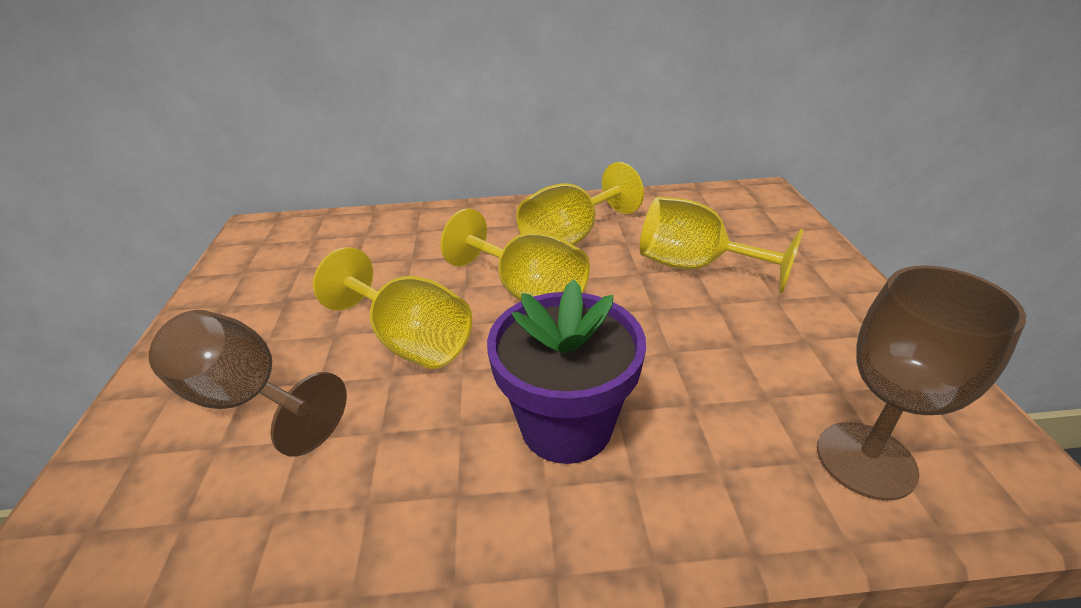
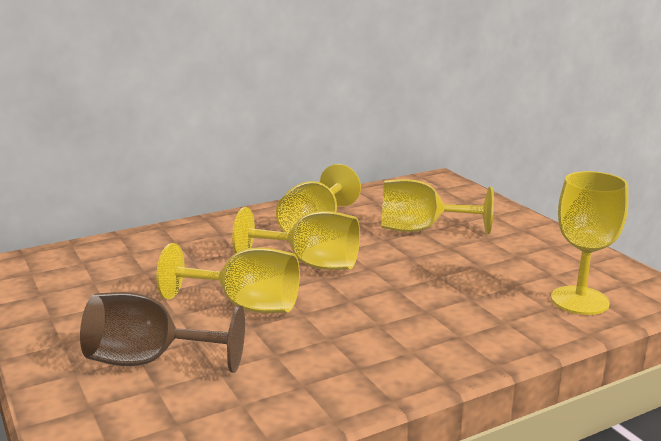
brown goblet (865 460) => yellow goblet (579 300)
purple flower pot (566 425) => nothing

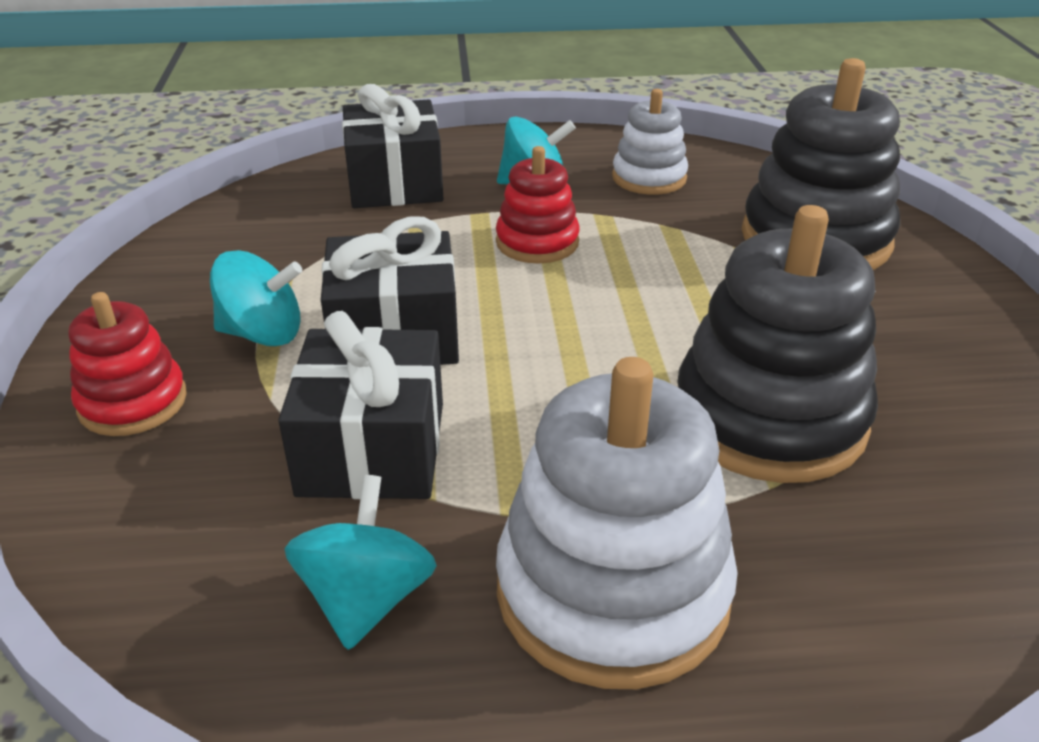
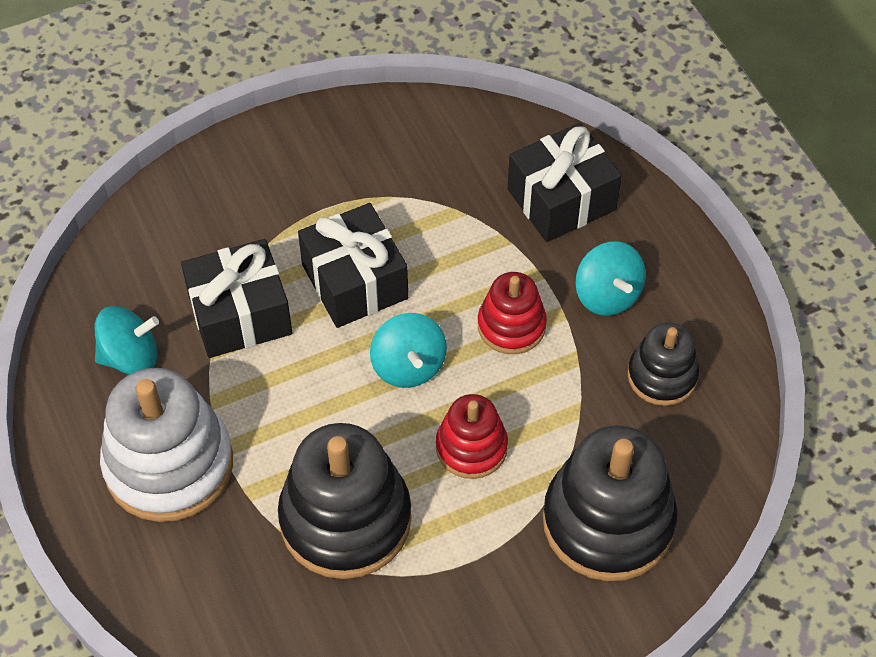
white stacking toy (649 178) => black stacking toy (662 376)
turquoise spinning top (262 334) => turquoise spinning top (408 366), moved
red stacking toy (133 402) => red stacking toy (471 447), moved

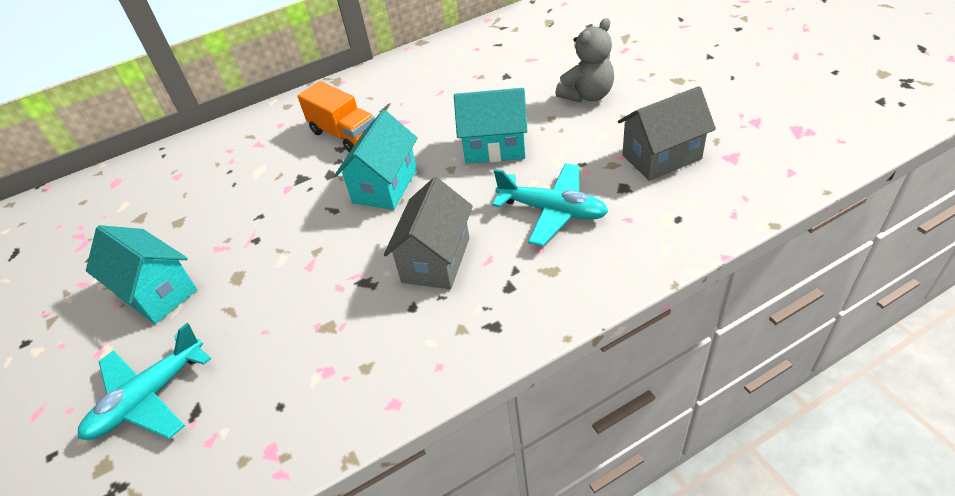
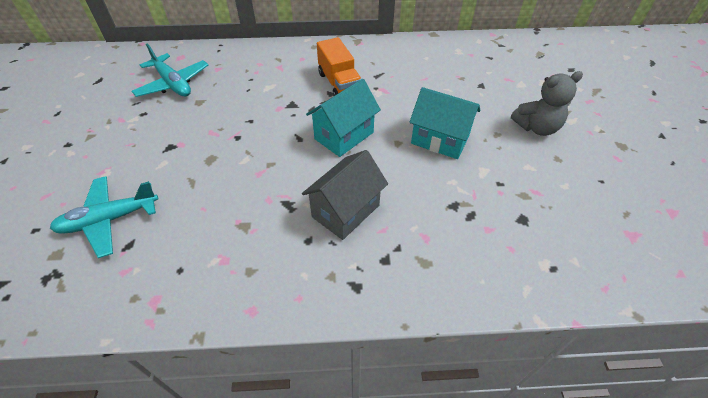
grey house (661 157) => nothing
turquoise plane (552 211) => turquoise plane (173 84), moved
turquoise house (157 292) => nothing

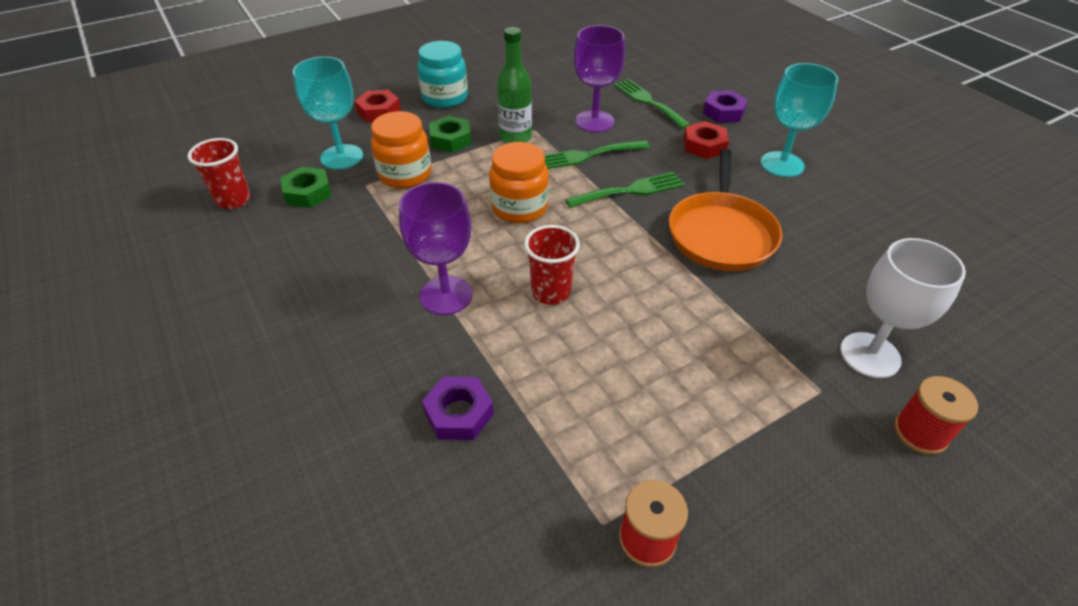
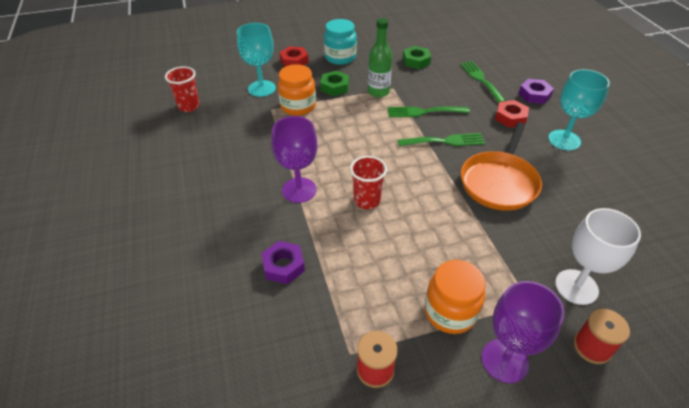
purple goblet (594 121) => purple goblet (504 360), moved
orange jar (519 207) => orange jar (450 312), moved
green nut (308 193) => green nut (416 61), moved

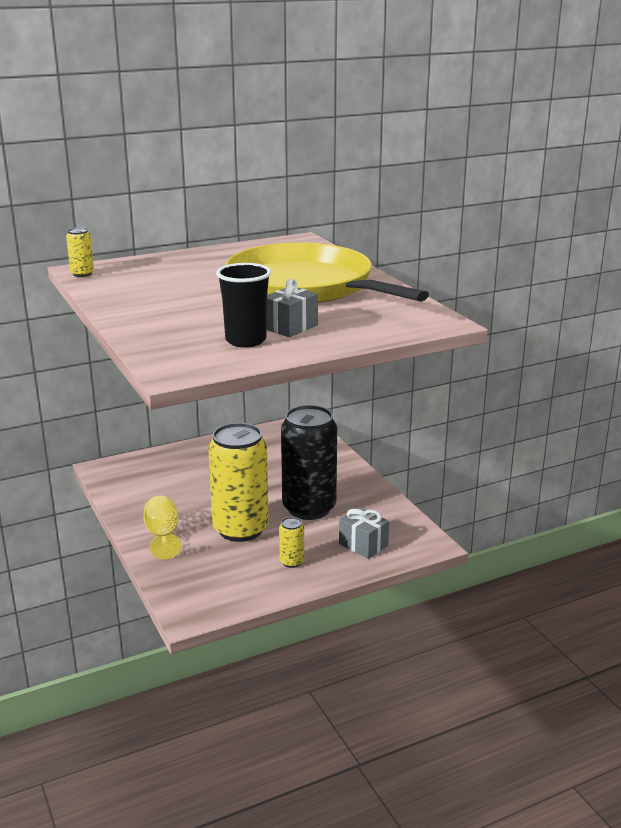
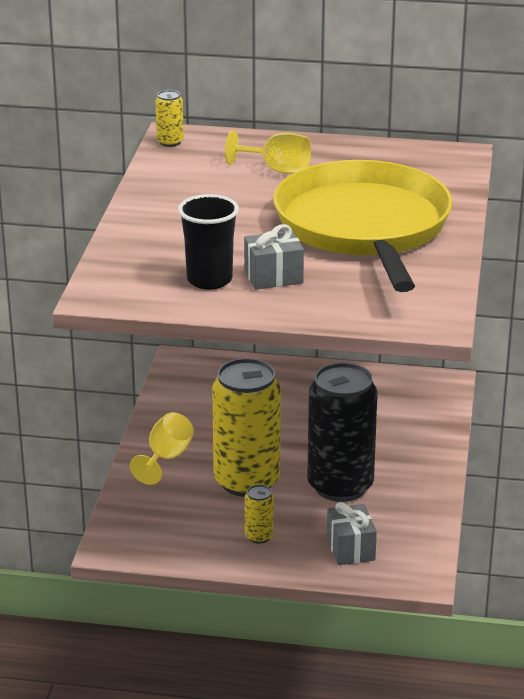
nothing => yellow goblet (277 170)

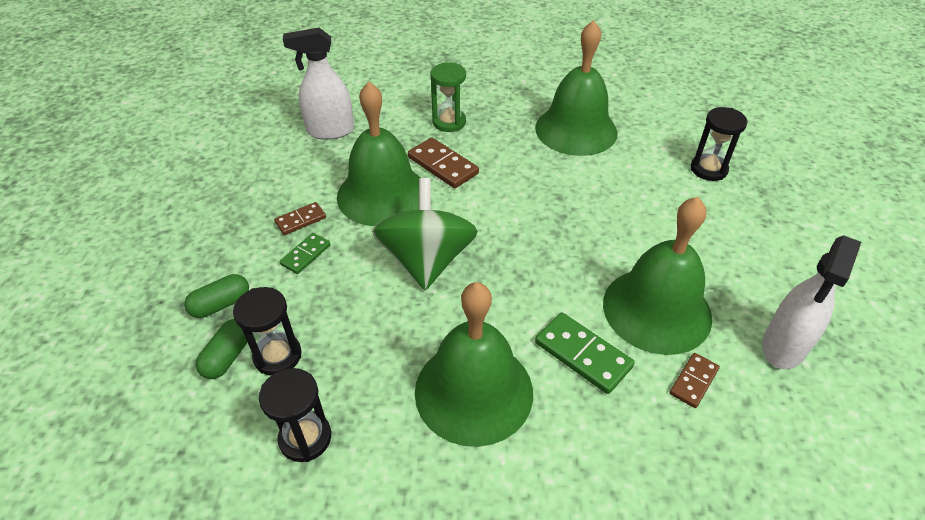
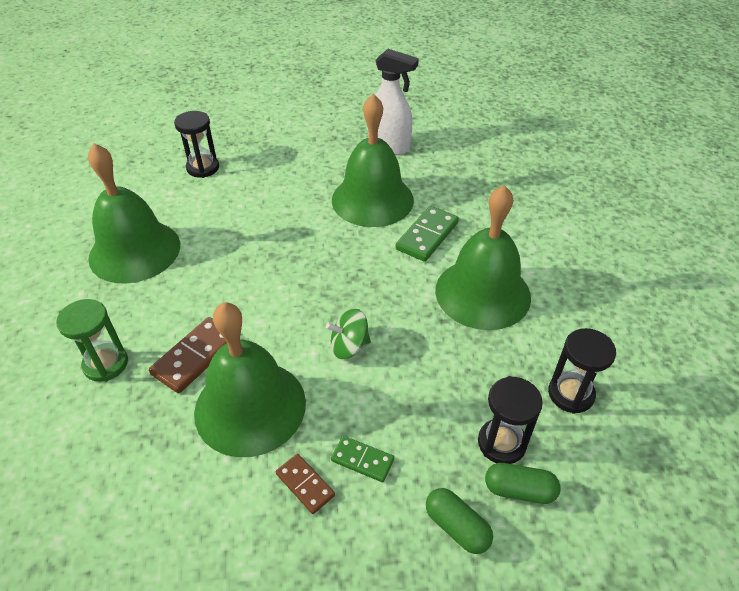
white spray bottle (330 131) => nothing
green spinning top (426 260) => green spinning top (349 346), x0.50
brown domino (694 381) => nothing

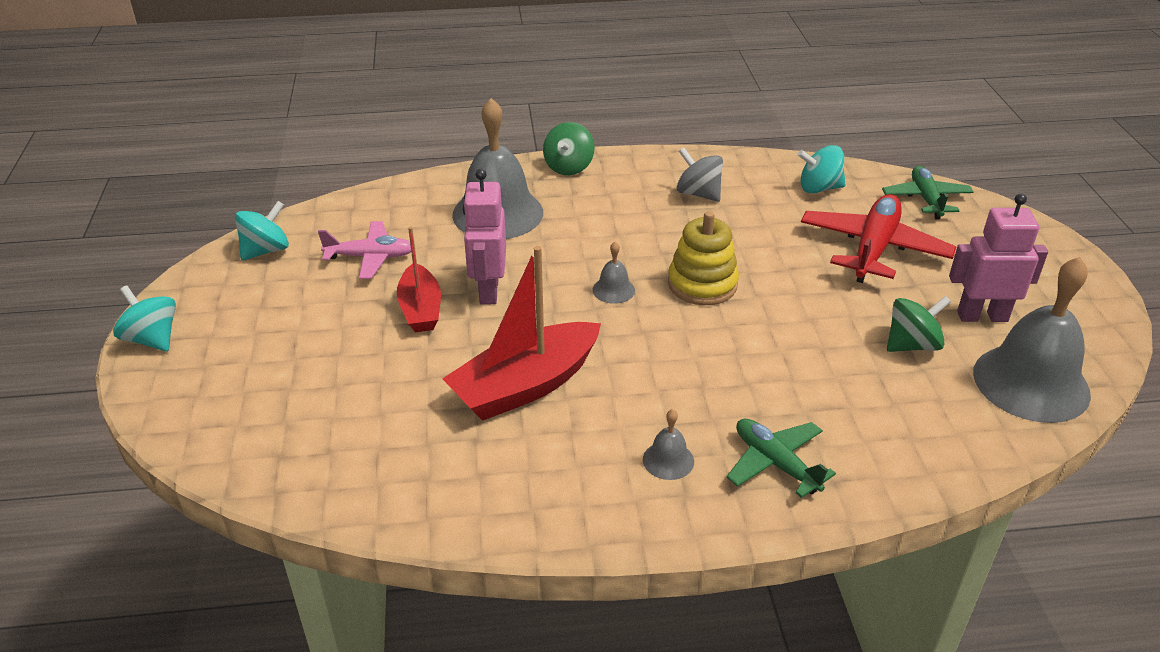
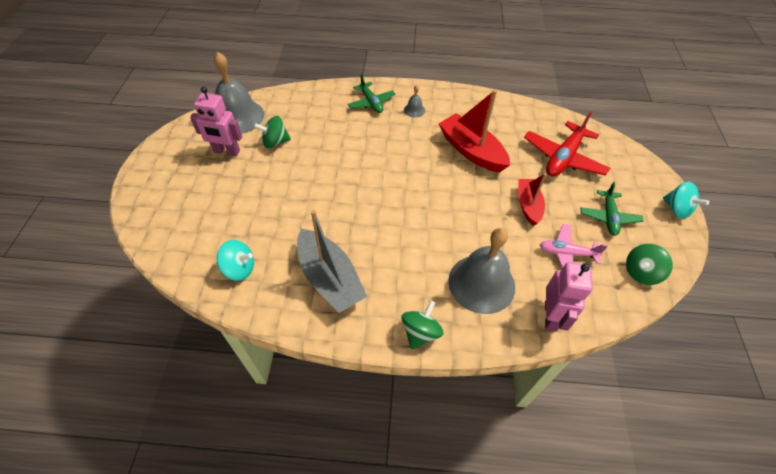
grey spinning top (698 194) => grey boat (330 278)
green plane (926 199) => green plane (608 217), moved
pink robot (488 290) => pink robot (551 316), moved
red plane (873 249) => red plane (563 158), moved
turquoise spinning top (266 250) => green spinning top (641 272)
yellow stacking toy (702 284) => nothing
grey bell (613 290) => nothing
red boat (525 386) => red boat (471 151), 105 degrees counterclockwise

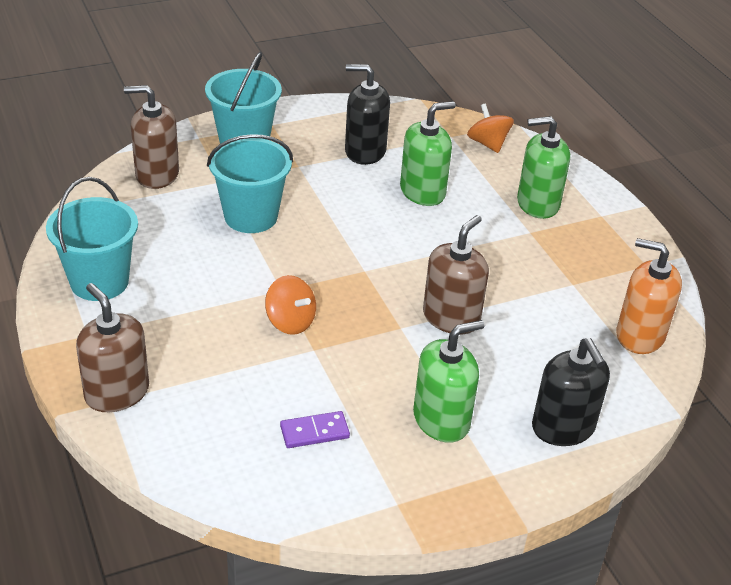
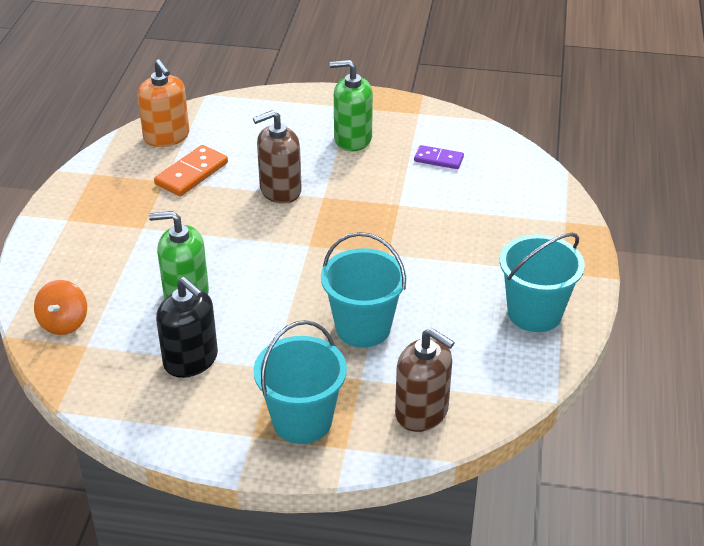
green soap dispenser (537 204) => nothing
orange spinning top (290 322) => nothing
brown soap dispenser (117 392) => nothing
black soap dispenser (563 427) => nothing
nothing => orange domino (192 174)

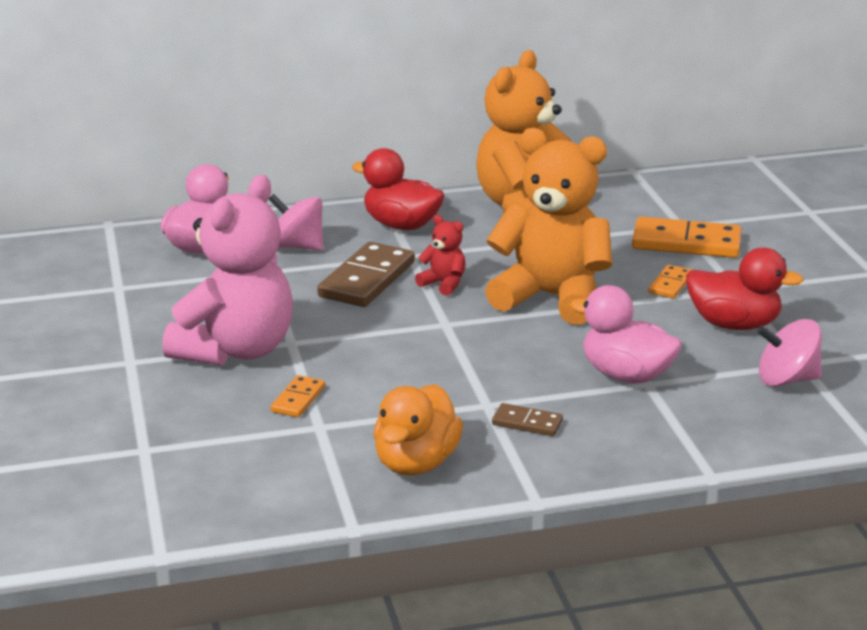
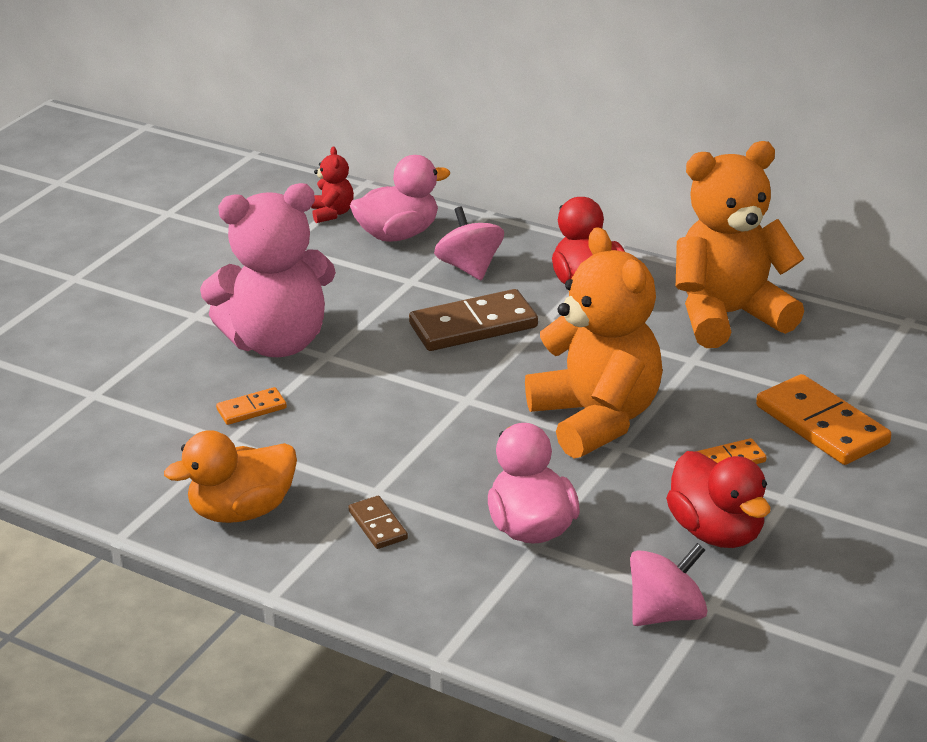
red teddy bear (443 284) => red teddy bear (332 213), moved
pink spinning top (786 380) => pink spinning top (666 614), 105 degrees clockwise

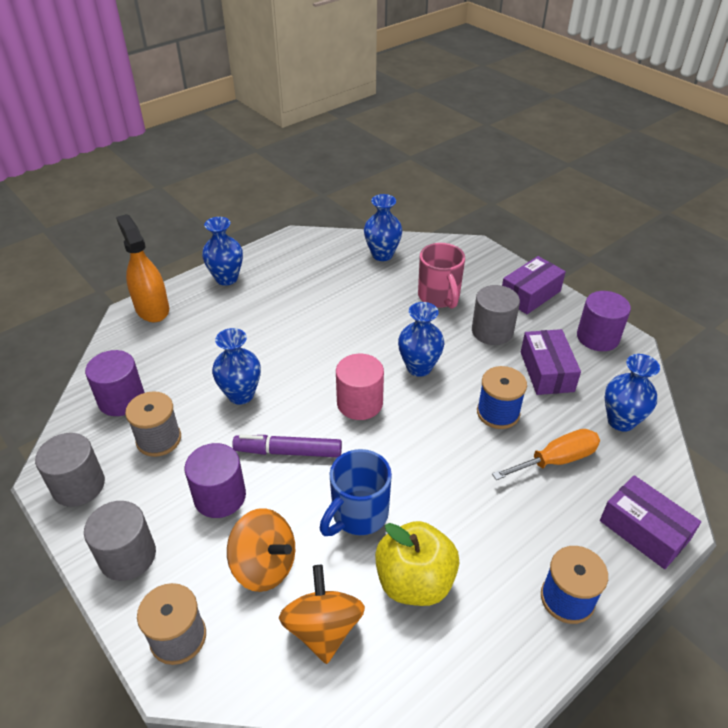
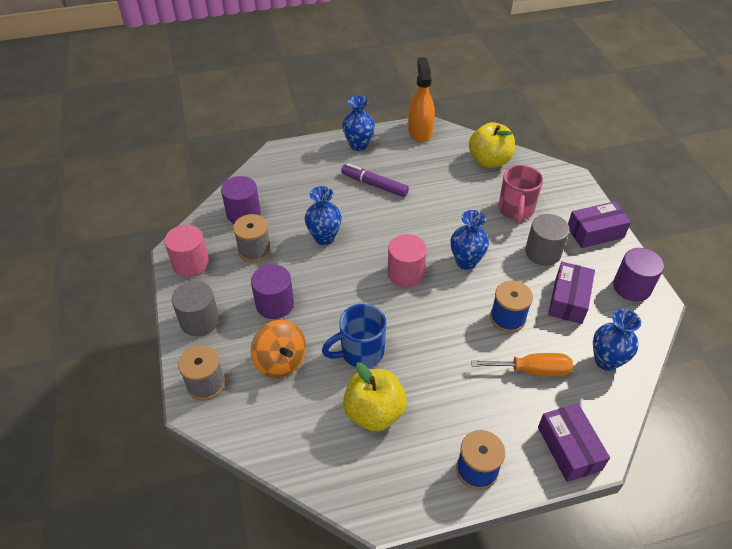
blue vase (382 254) => yellow apple (489 161)
orange spray bottle (152 309) => orange spray bottle (420 131), moved
grey cylinder (78 485) => pink cylinder (191 263)
purple marker (288 452) => purple marker (374 185), moved
orange spinning top (323 628) => nothing

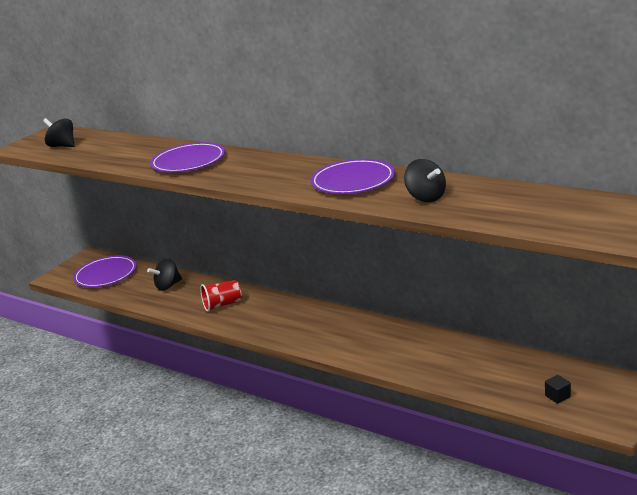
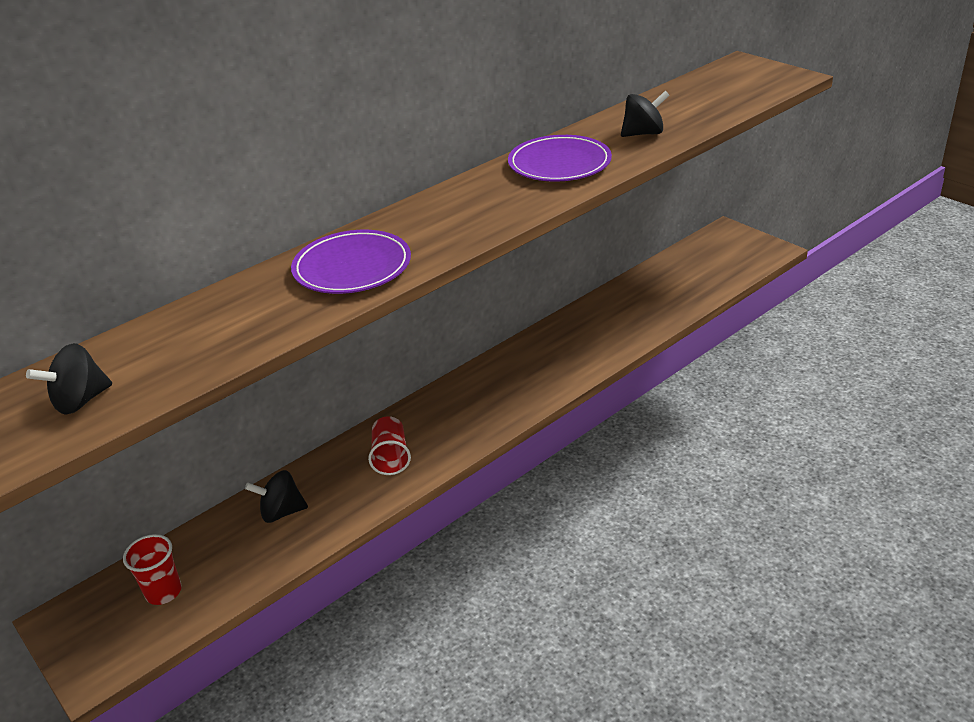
purple plate (106 275) => red cup (163 592)
black spinning top (168 286) => black spinning top (281 512), 105 degrees clockwise
black cube (557 396) => nothing

